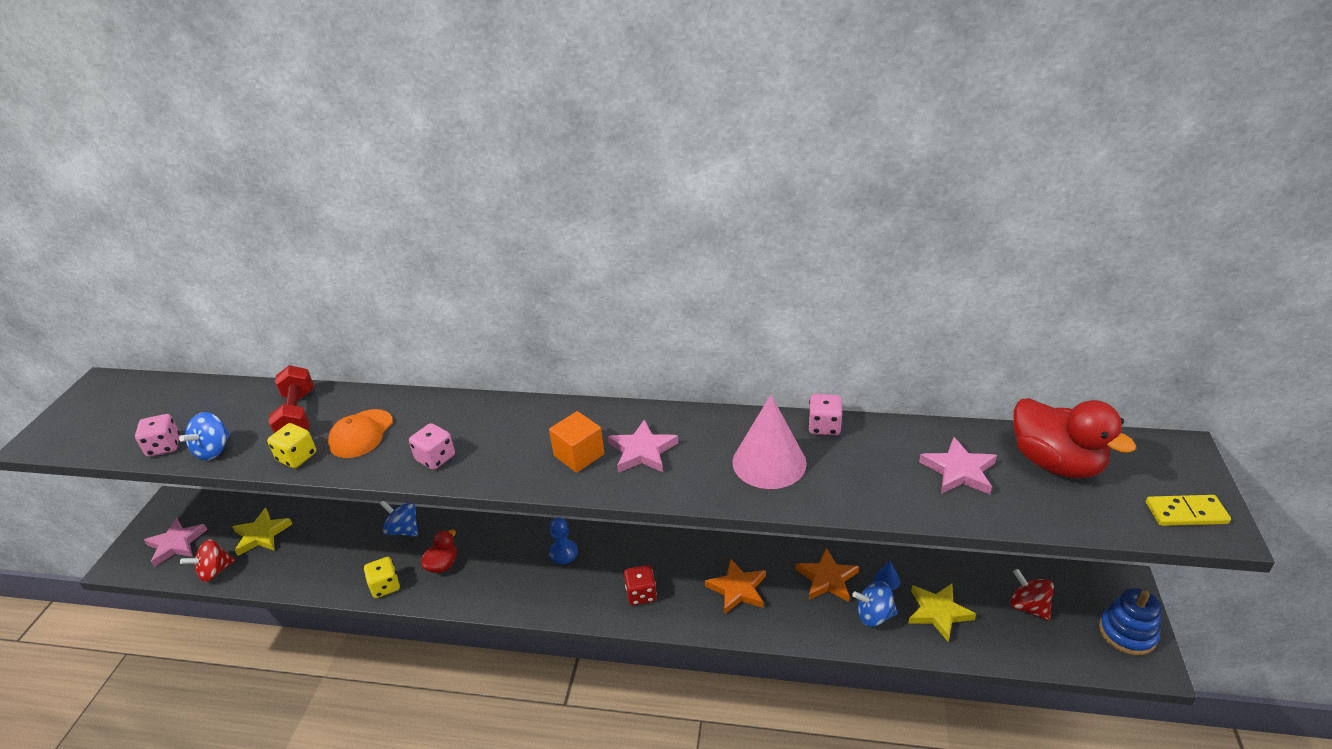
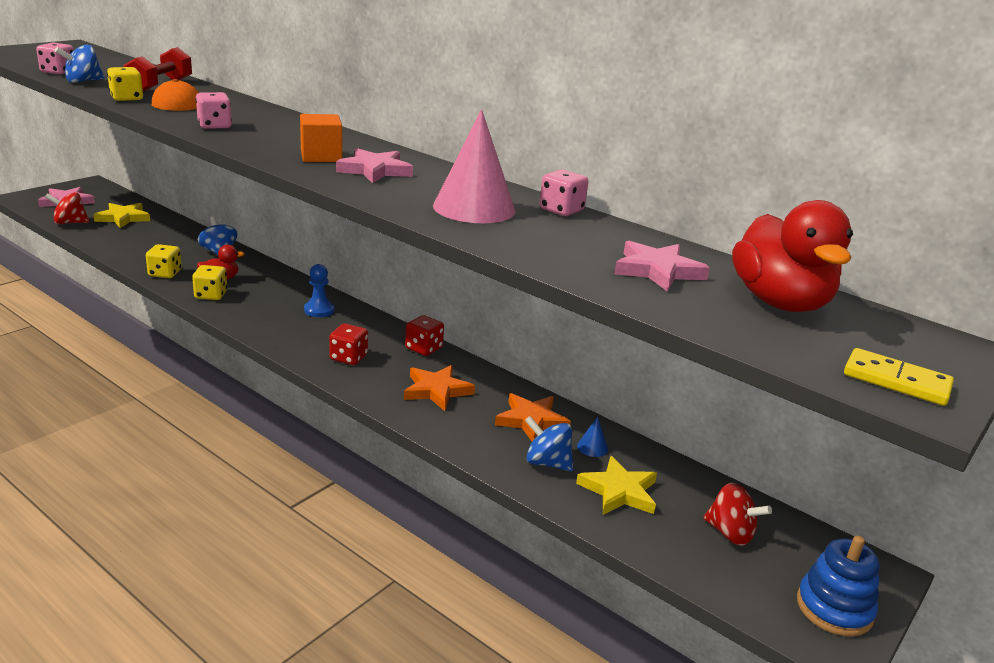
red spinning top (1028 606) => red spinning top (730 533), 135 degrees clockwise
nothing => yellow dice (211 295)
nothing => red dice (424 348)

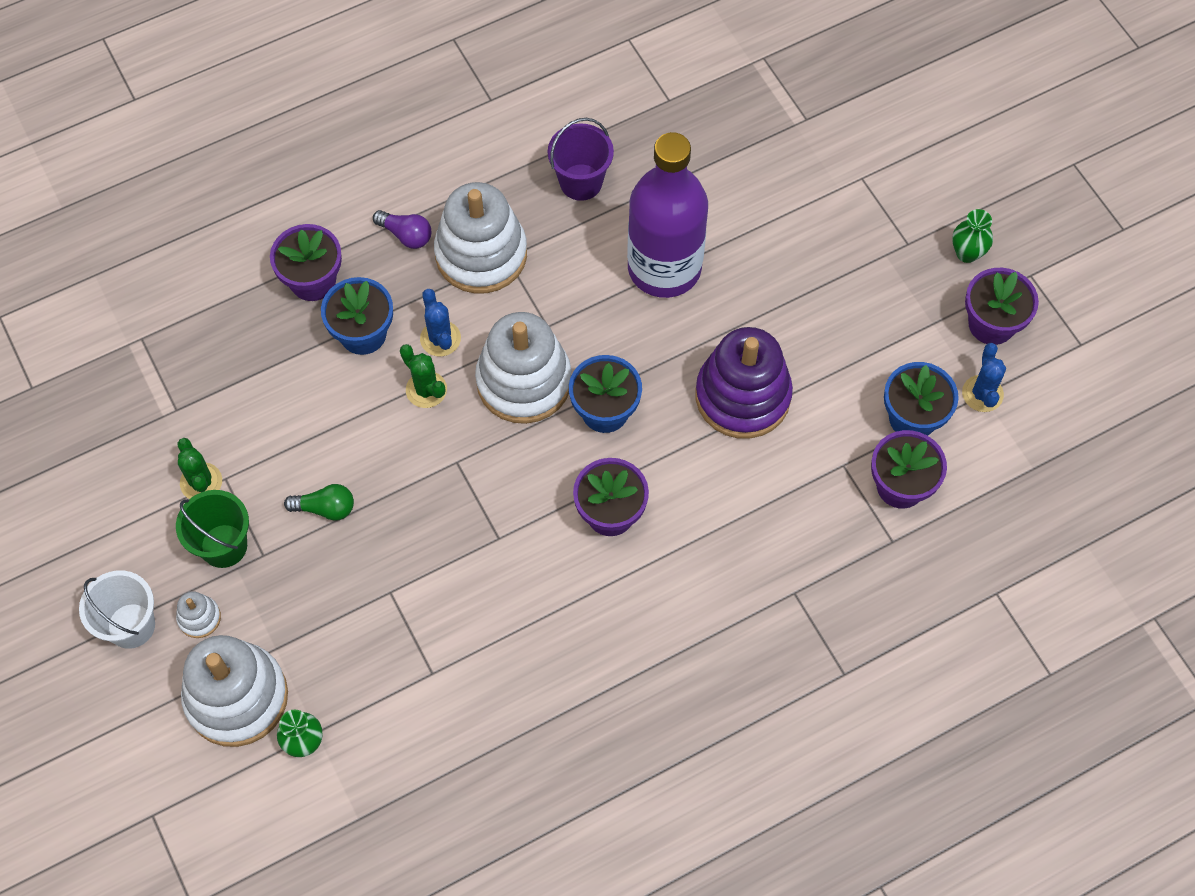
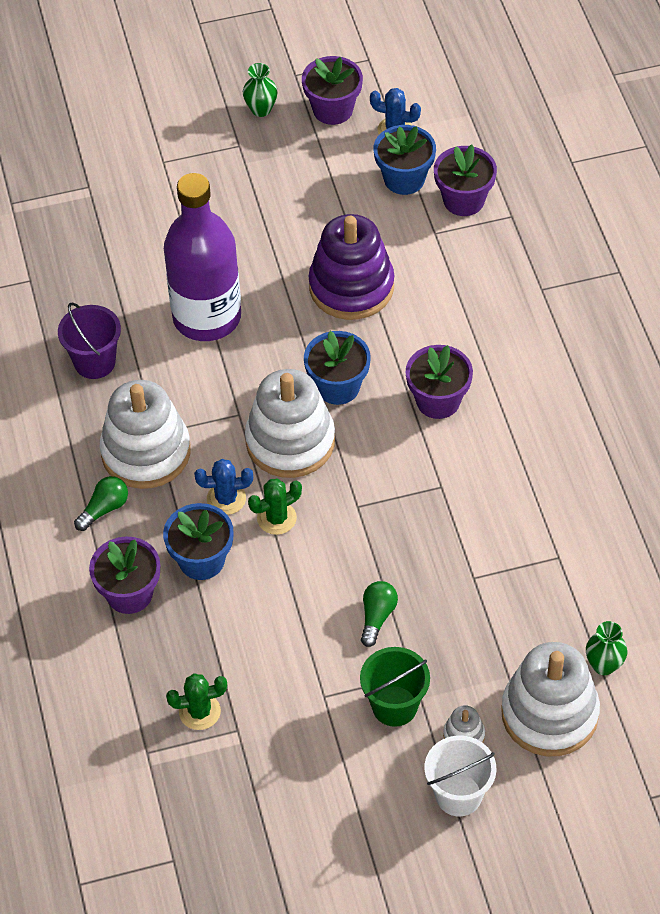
purple light bulb (406 235) => green light bulb (104 509)
green cactus (201 482) => green cactus (199 711), moved

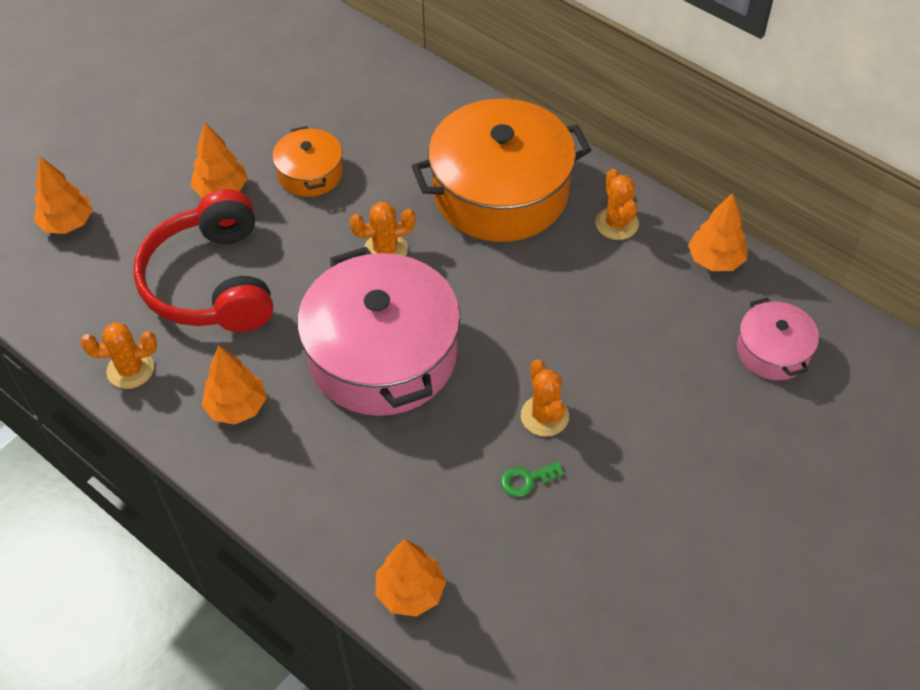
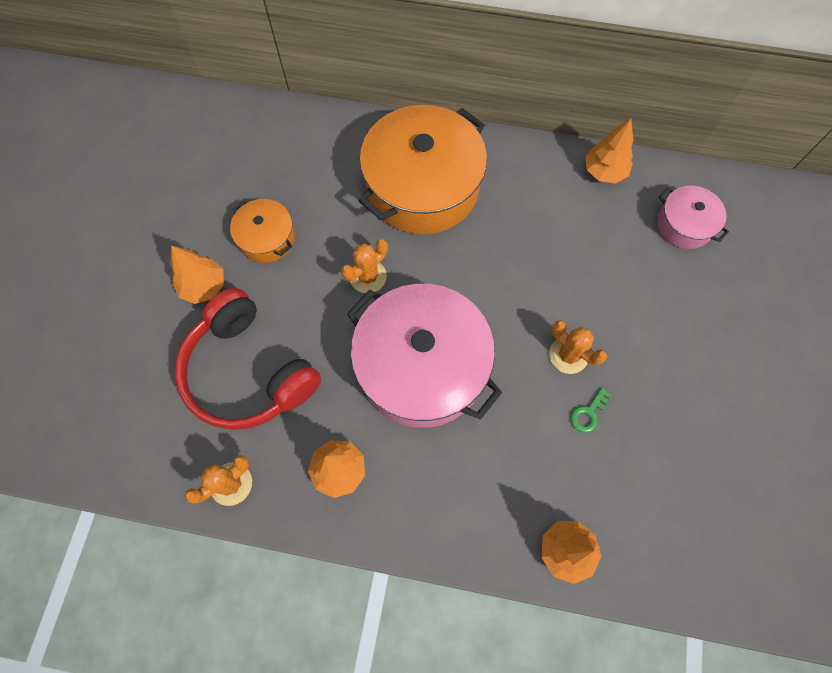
orange tree (67 223) => nothing
orange cactus (617 223) => nothing

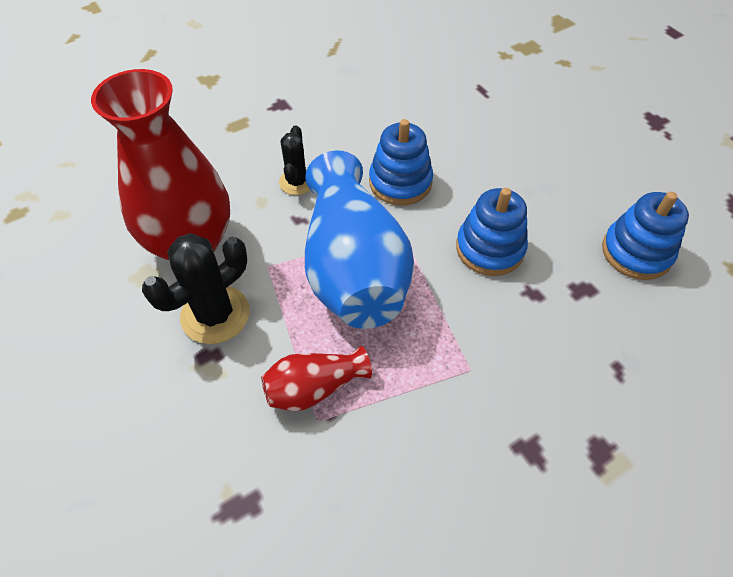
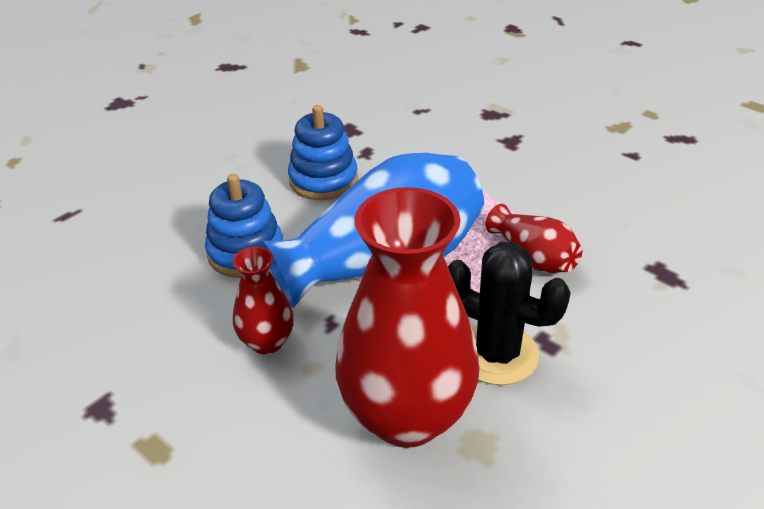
black cactus (297 182) => red vase (267 342)
blue stacking toy (636 252) => nothing

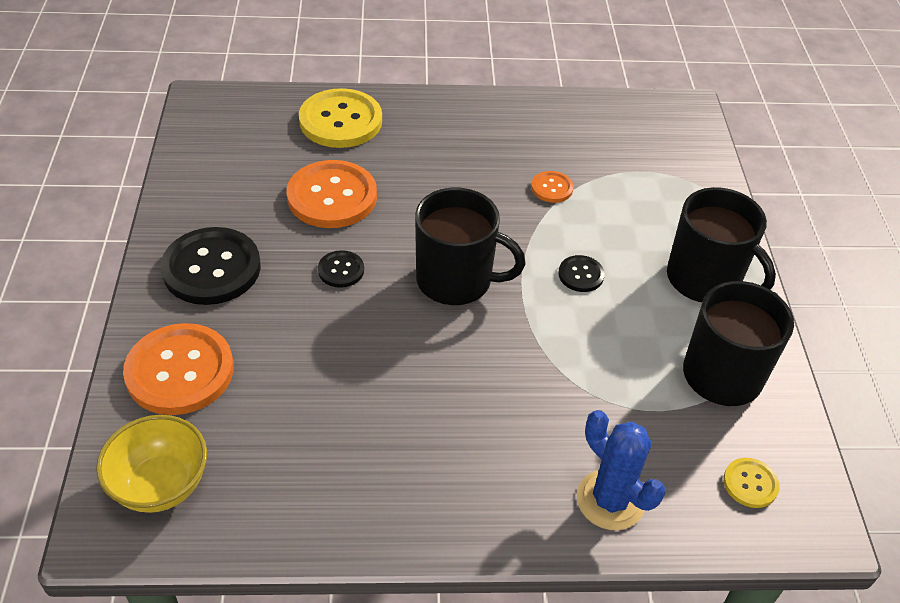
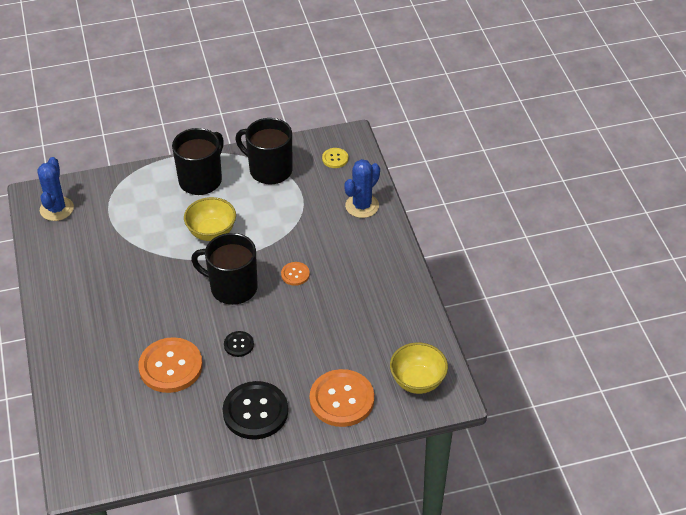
yellow button (340 121) => nothing
orange button (552 188) => orange button (295 274), moved
black mug (456 280) => black mug (232 287), 75 degrees counterclockwise
black button (581 275) => yellow bowl (212 232)
nothing => blue cactus (56 209)

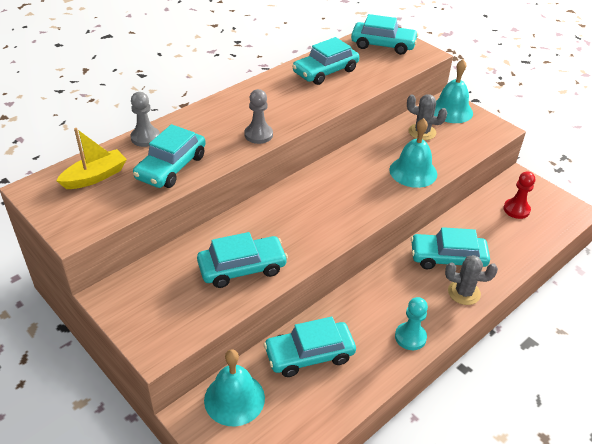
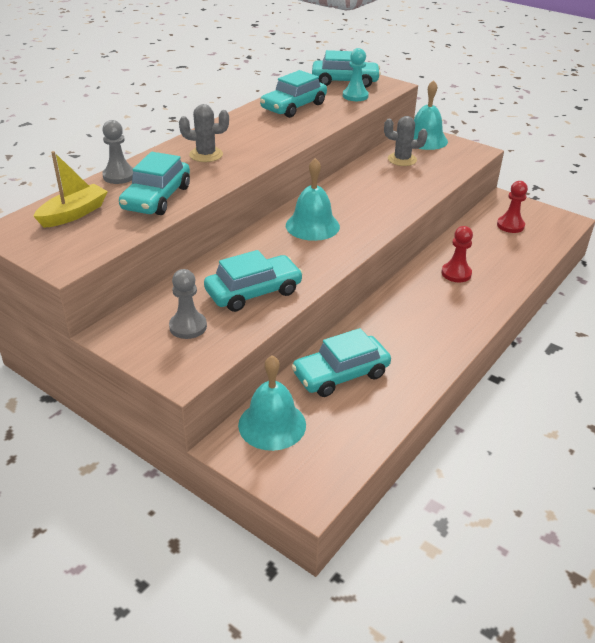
grey pawn (258 135) => grey pawn (188 327), moved
turquoise bell (413 172) => turquoise bell (312 226), moved
turquoise car (447 258) => red pawn (456 273)
grey cactus (464 292) => grey cactus (206 155), moved
turquoise pawn (410 337) => turquoise pawn (355 96), moved

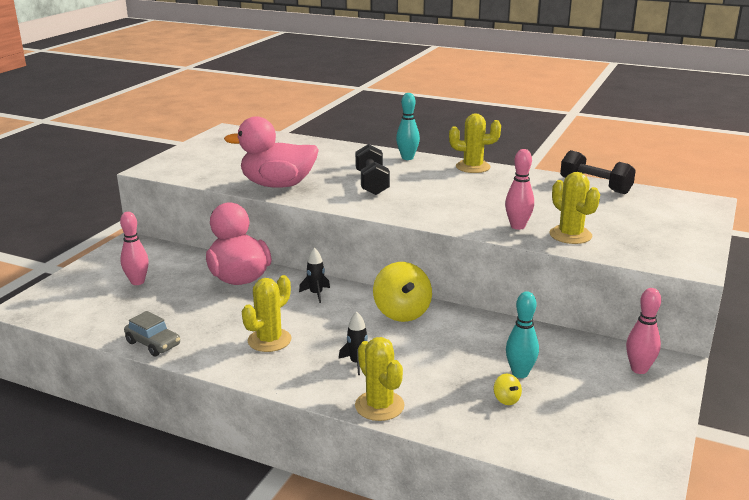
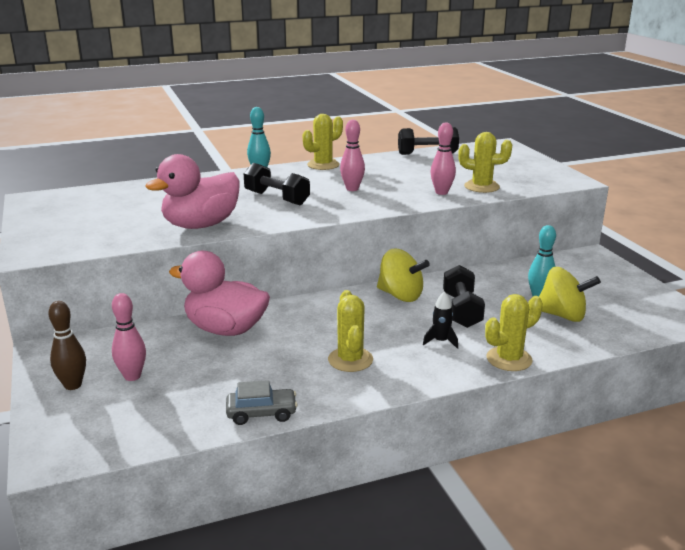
black rocket (316 294) => nothing
pink bowling pin (639 369) => pink bowling pin (352 189), moved
yellow cactus (379 406) => yellow cactus (509 359), 45 degrees counterclockwise
yellow spinning top (506 399) => yellow spinning top (562 315), x2.28
nothing => black dumbbell (462 310)
nothing => brown bowling pin (73 385)

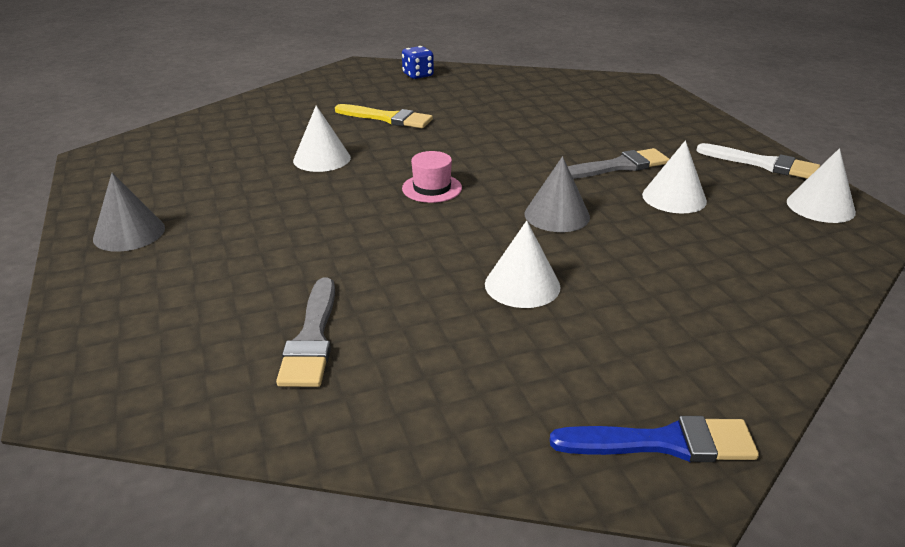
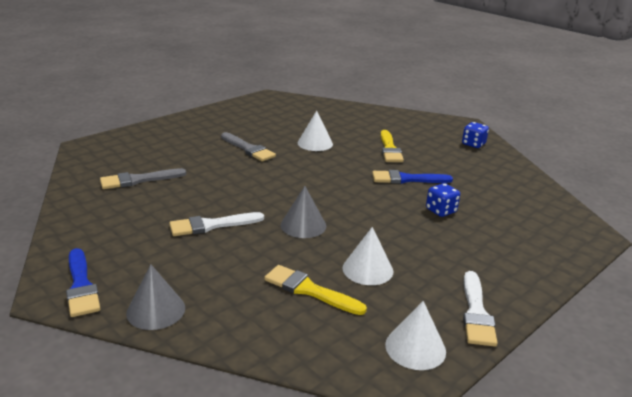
grey brush (618 166) => grey brush (248 149), moved
pink hat (432 188) => nothing
grey cone (129 233) => grey cone (156 310), moved
white cone (522 285) => white brush (211 225)
nothing => blue brush (406 179)
nothing => blue dice (441 211)
nothing => yellow brush (309 290)

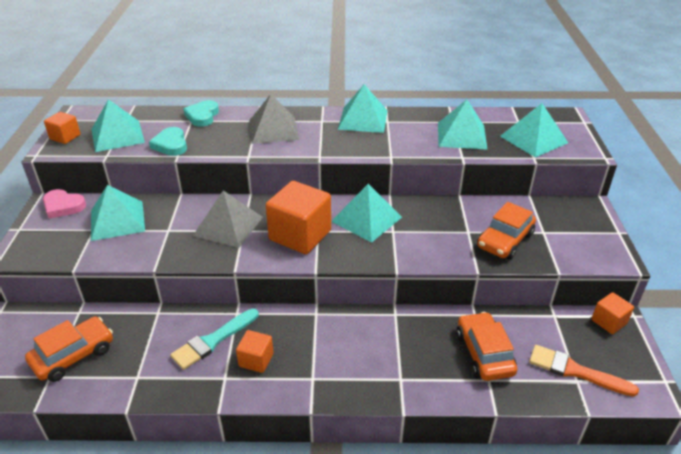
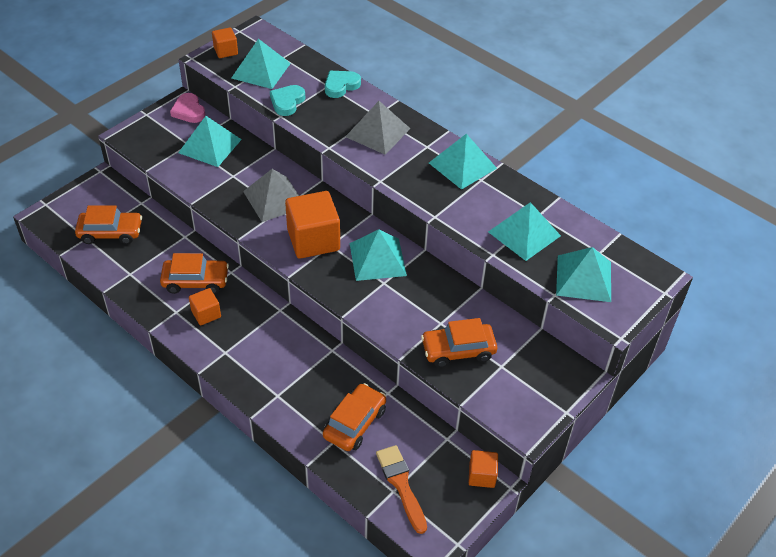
turquoise brush (213 340) => orange car (195 281)

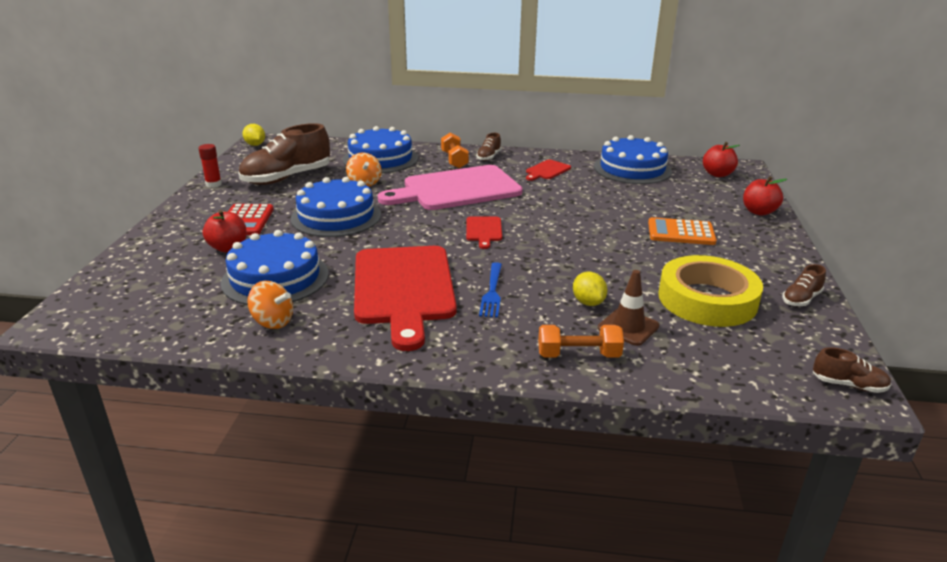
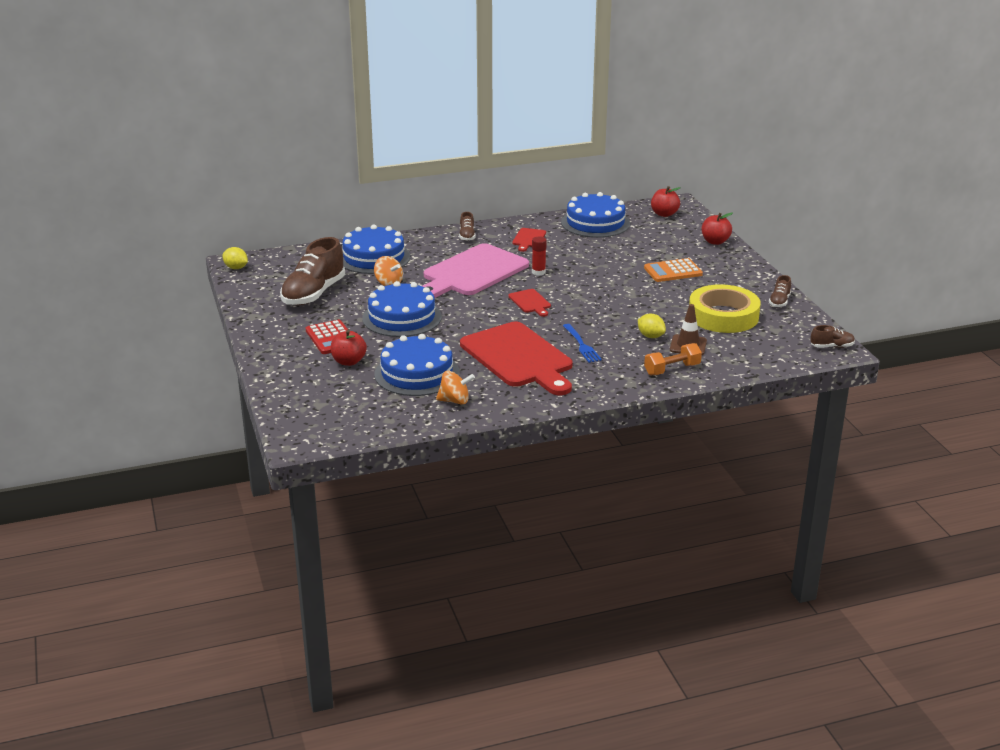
orange dumbbell (454 160) => nothing
red glue stick (213 184) => red glue stick (538 272), moved

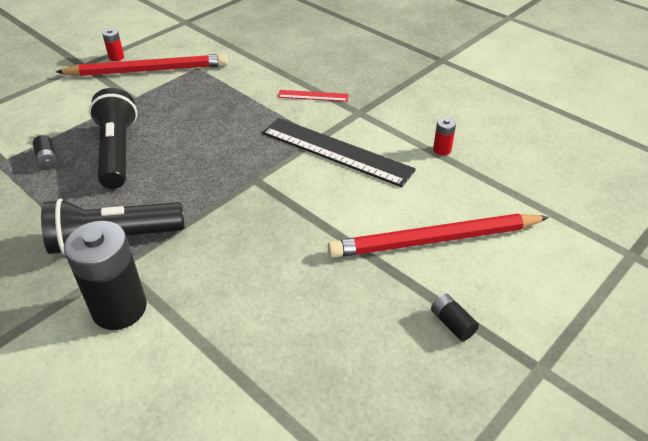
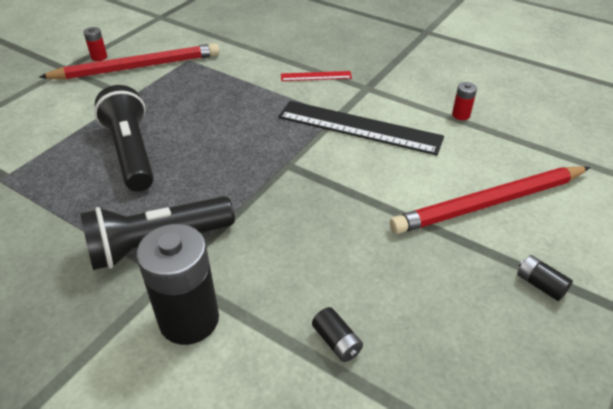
black battery (47 159) => black battery (336 342), moved

